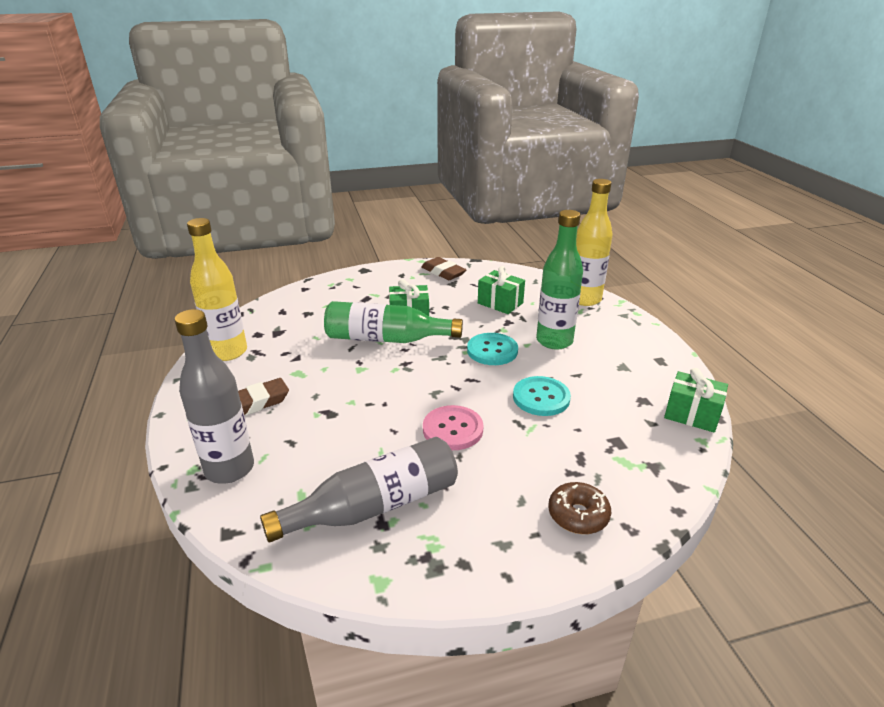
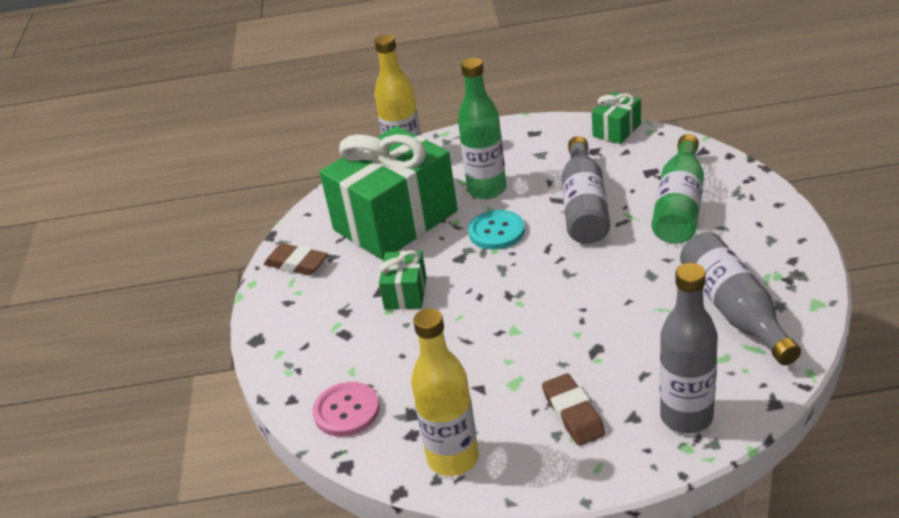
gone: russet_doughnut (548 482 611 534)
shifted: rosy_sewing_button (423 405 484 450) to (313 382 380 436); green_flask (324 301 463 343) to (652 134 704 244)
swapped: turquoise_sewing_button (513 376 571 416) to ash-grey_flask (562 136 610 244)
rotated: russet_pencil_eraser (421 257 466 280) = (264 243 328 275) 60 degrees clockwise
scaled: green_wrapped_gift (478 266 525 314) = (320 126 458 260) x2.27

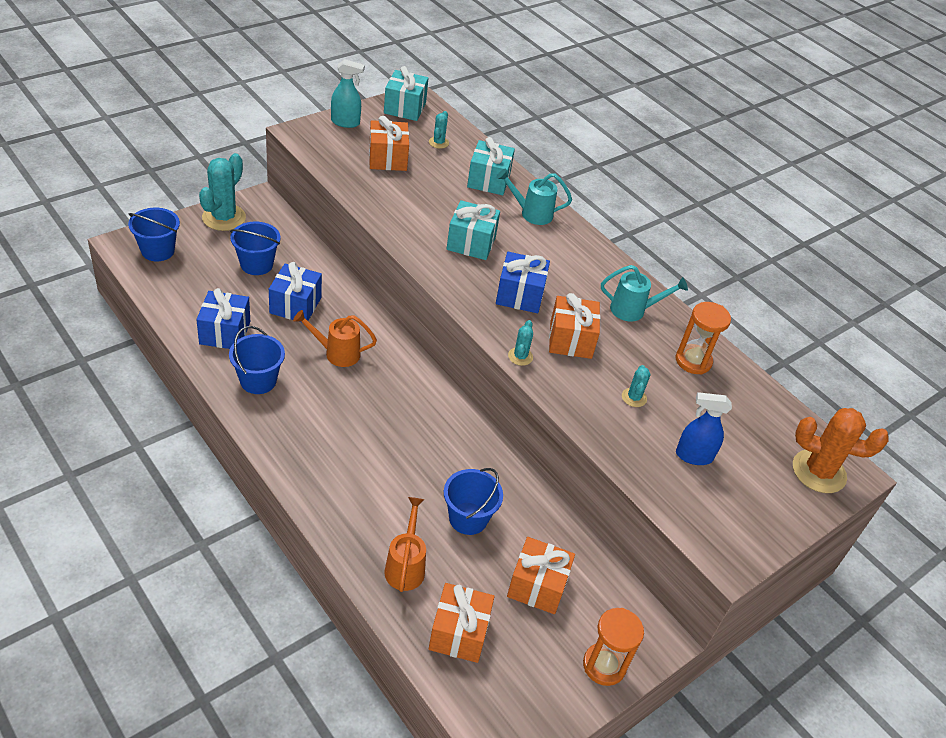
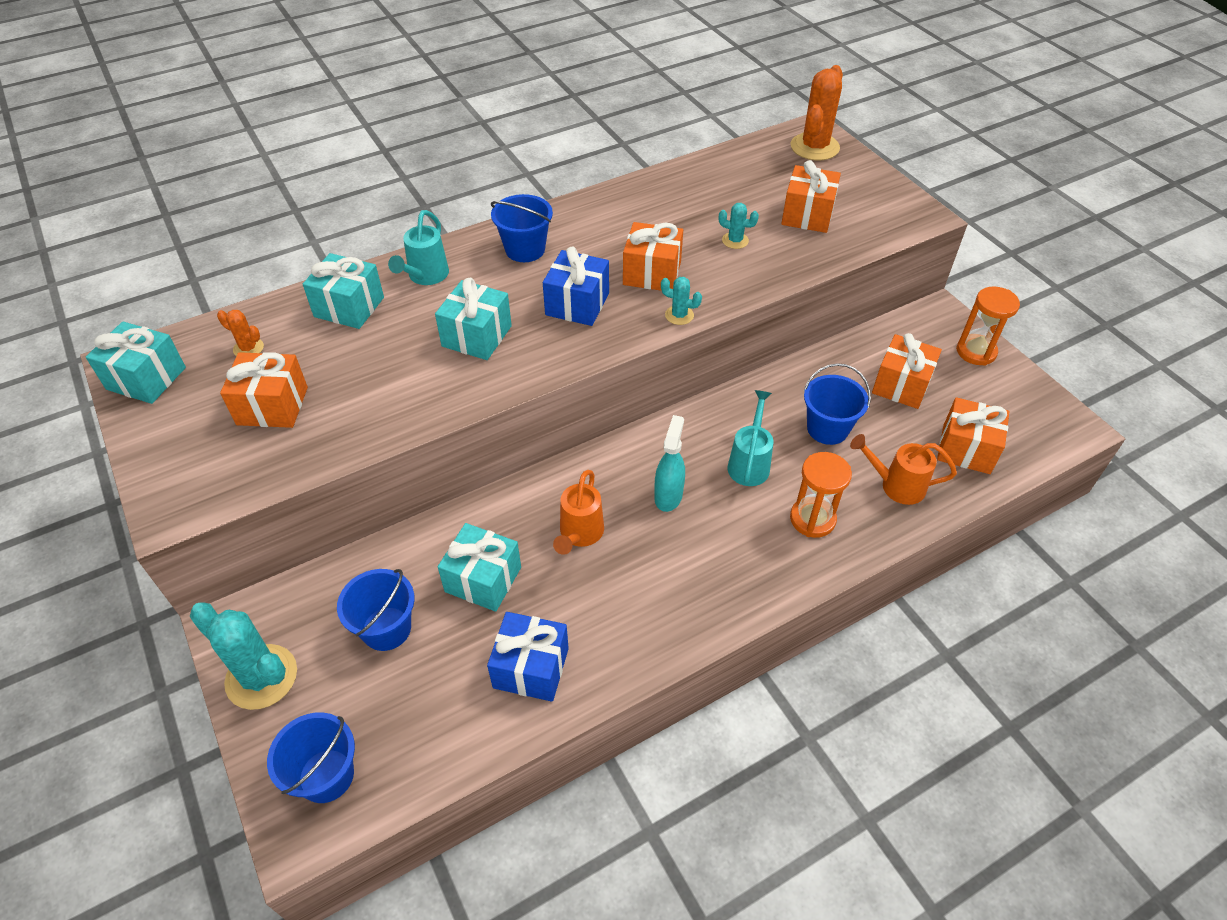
shifted: blue_sand_bucket (229 326 285 394) to (491 194 553 262); turquoise_spray_cleaner (331 59 365 128) to (654 415 685 512); turquoise_watering_can (601 265 688 322) to (728 390 773 486); orange_hourglass (675 302 731 375) to (790 452 852 538)
swapped: blue_spray_cleaner (676 392 732 465) to orange_wrapped_gift (781 160 841 233)
repainted: turquoise_prickly_plant (429 111 449 149) to orange_prickly_plant (217 310 264 356); blue_wrapped_gift (269 262 322 322) to turquoise_wrapped_gift (438 523 521 612)

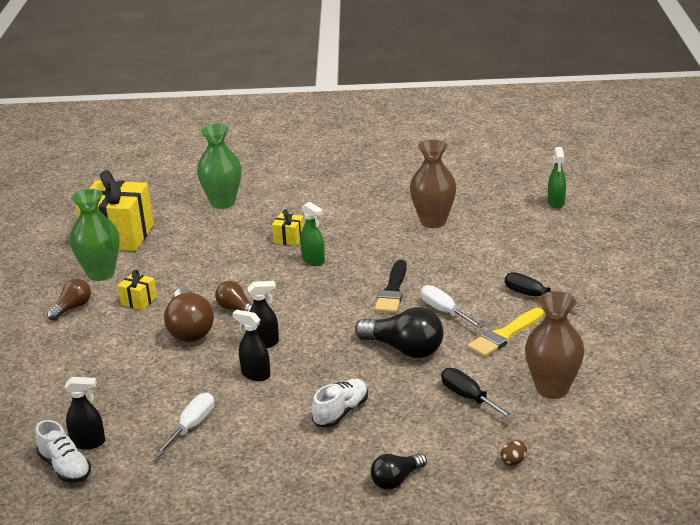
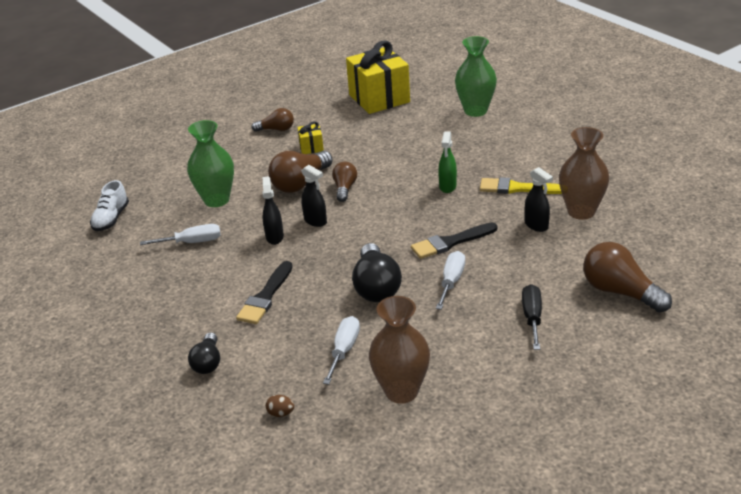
gone: golden_wrapped_gift (272 209 304 246); green_spray_cleaner (548 147 566 209)
new: russet_bulb (583 242 672 313)
shifted: green_vase (70 189 120 281) to (187 120 234 207); golden_brush (467 308 544 357) to (480 177 562 194); ebony_spray_cleaner (65 377 105 449) to (525 167 553 232)
swapped: white_sneaker (312 379 368 427) to ebony_brush (236 261 293 324)
repainted: ebony_hand_screwdriver (441 368 515 419) to white_hand_screwdriver (323 316 360 385)
rotated: ebony_bulb (371 453 427 490) = (188 332 220 374) 105 degrees counterclockwise

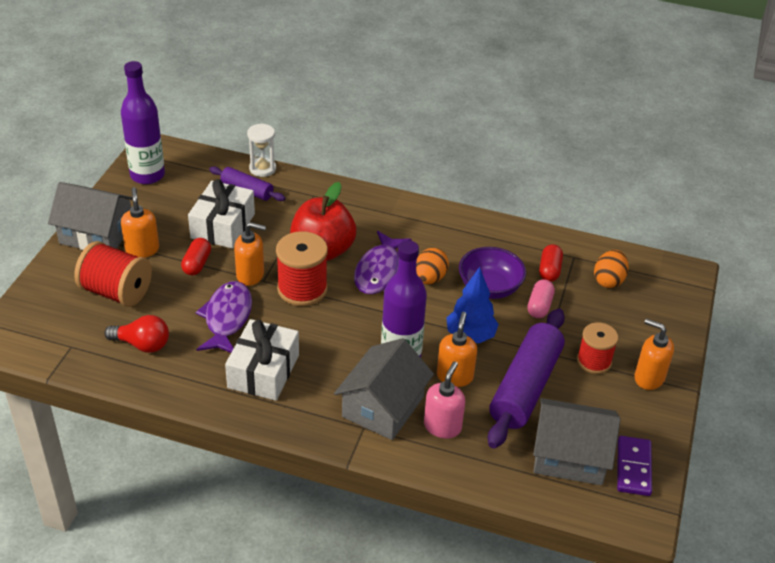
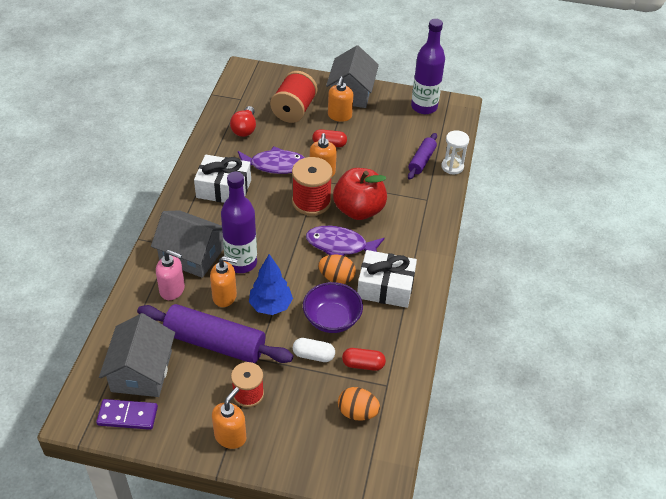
shifted: white_wrapped_gift (188 179 255 249) to (357 250 417 308)
repainted: rosy_capsule (527 279 555 318) to white_capsule (293 338 335 362)
rotated: orange_pump_bottle (121 187 159 258) = (328 77 353 122) 120 degrees clockwise

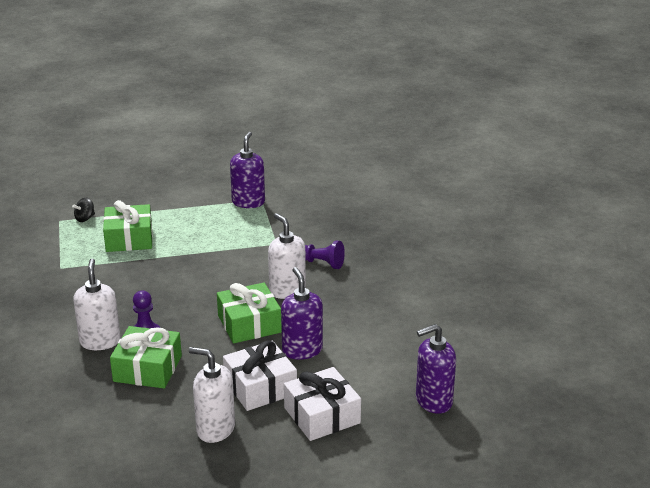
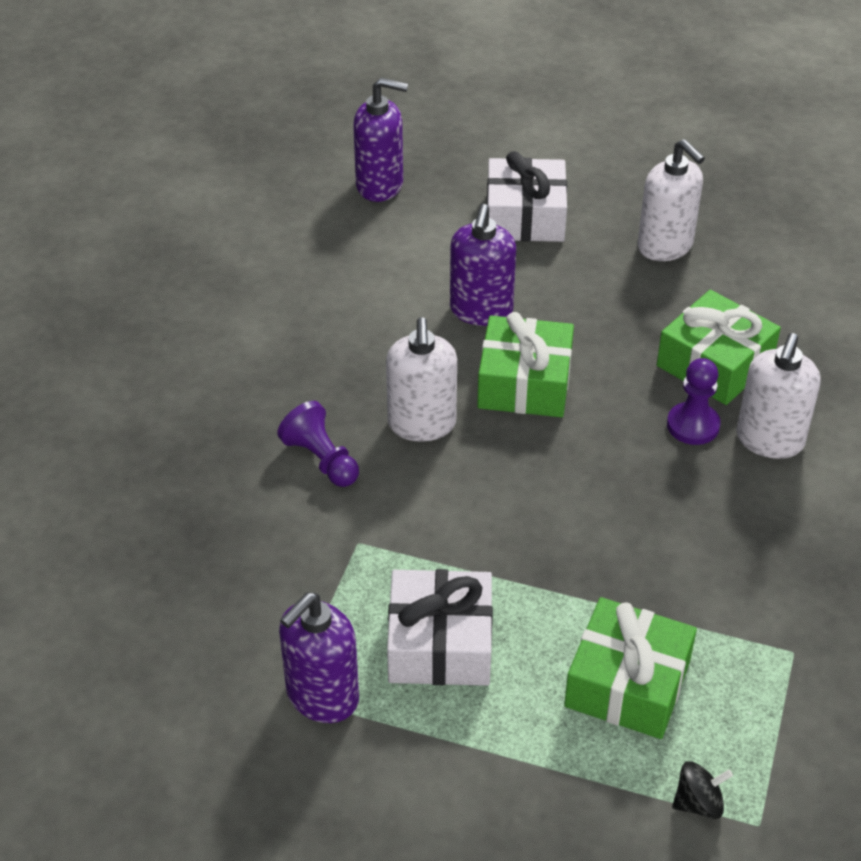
shifted: white_wrapped_gift (223 340 297 411) to (387 569 493 686)

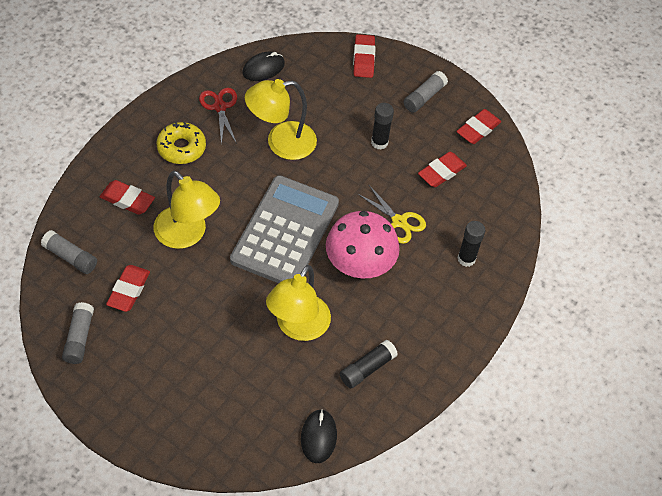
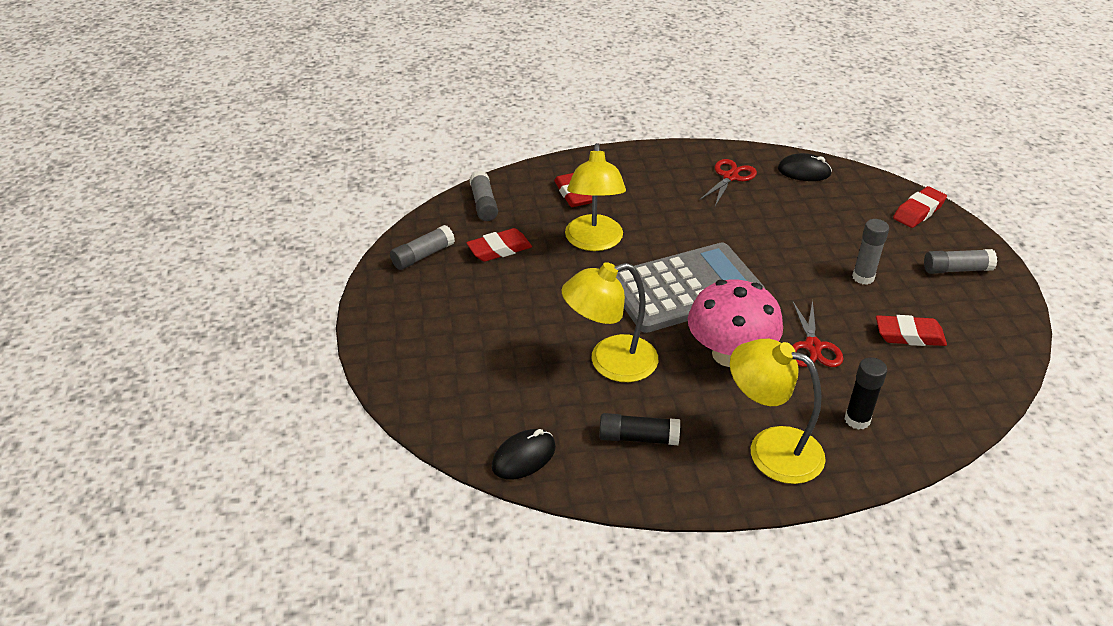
gone: golden_doughnut (157 122 206 164); scarlet_pencil_eraser (456 109 501 144)
shifted: golden_desk_lamp (245 79 317 160) to (730 339 826 484)
repainted: golden_shears (357 185 426 244) to scarlet_shears (792 300 843 367); ebony_stick_of_glue (371 103 394 150) to ash-grey_stick_of_glue (852 219 889 285)

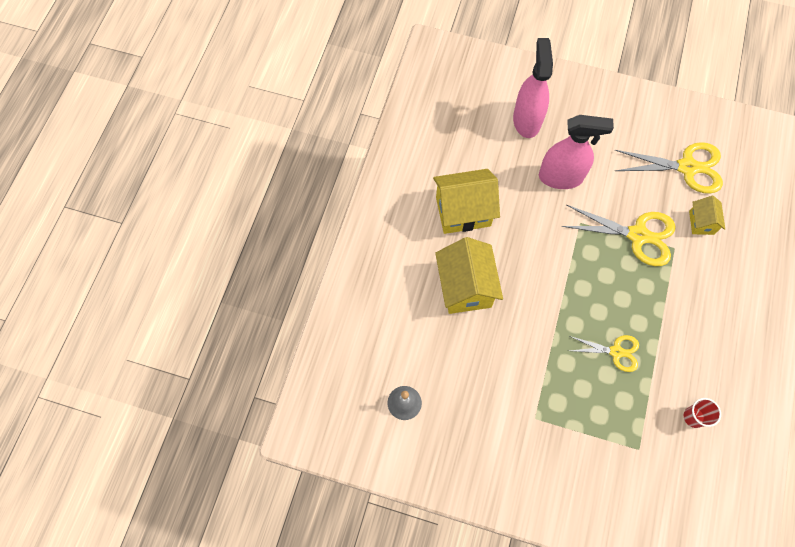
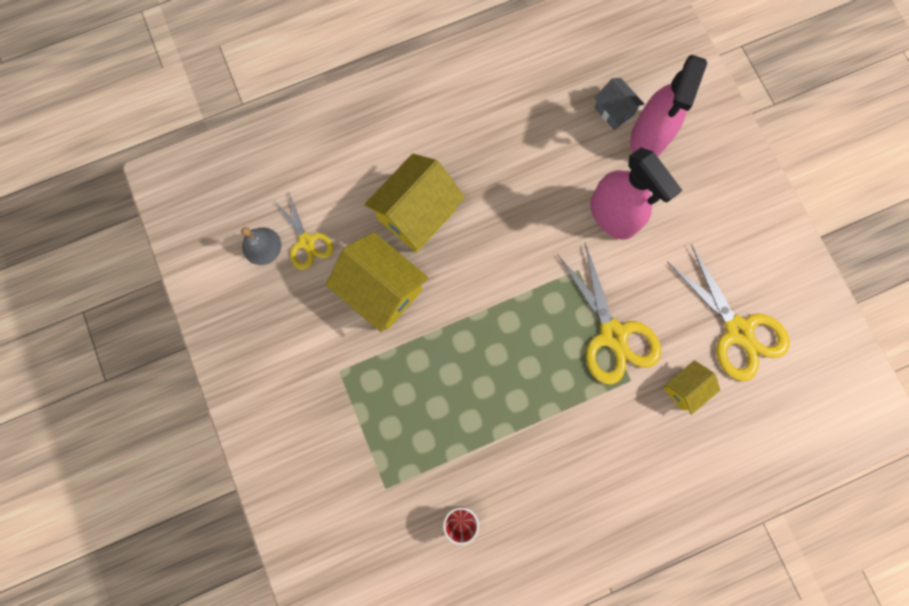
new: ash-grey_cottage (594 78 644 130)
shifted: golden_shears (570 335 639 372) to (274 191 334 270); golden_cottage (433 169 500 234) to (326 232 429 332)
rotated: rosy_spray_cleaner (513 38 553 138) = (630 55 707 157) 150 degrees clockwise

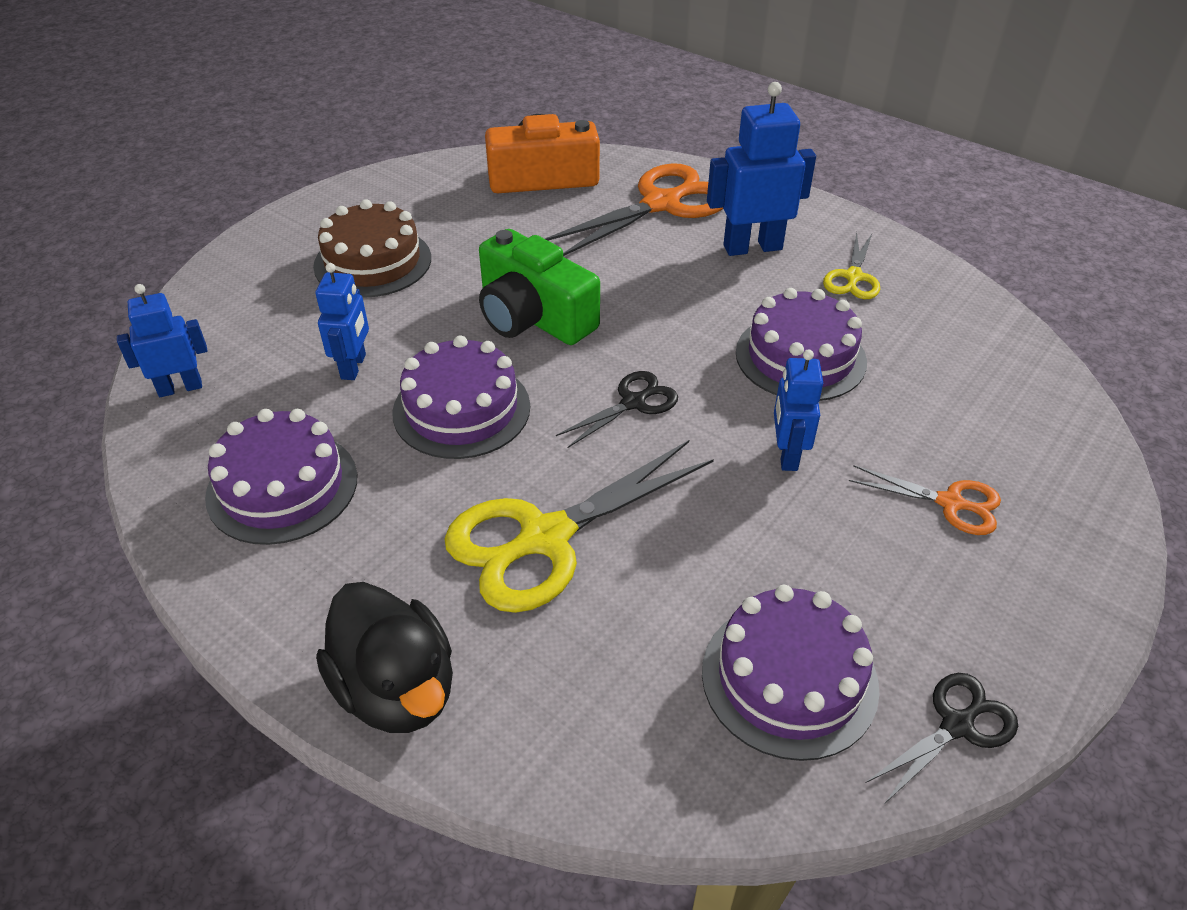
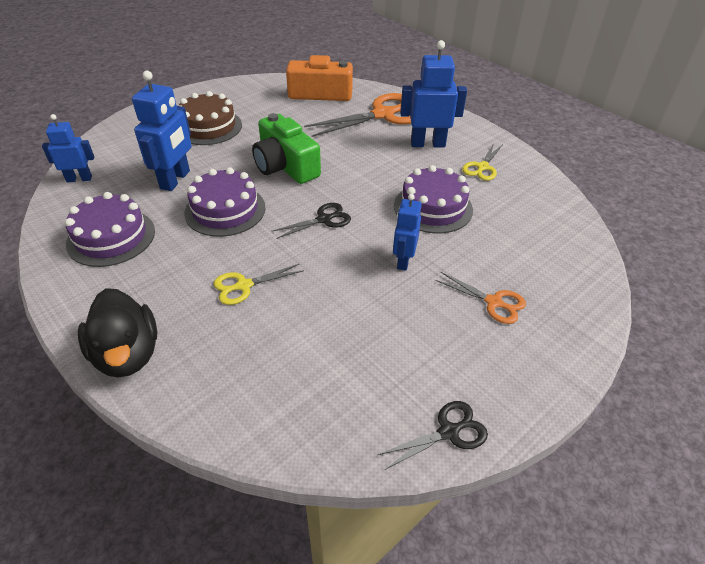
gone: violet_layer_cake (702 585 880 761)
scaled: blue_toy_robot (316 263 369 380) = (132 71 192 191) x1.59; golden_shears (444 440 714 613) = (213 264 304 305) x0.52

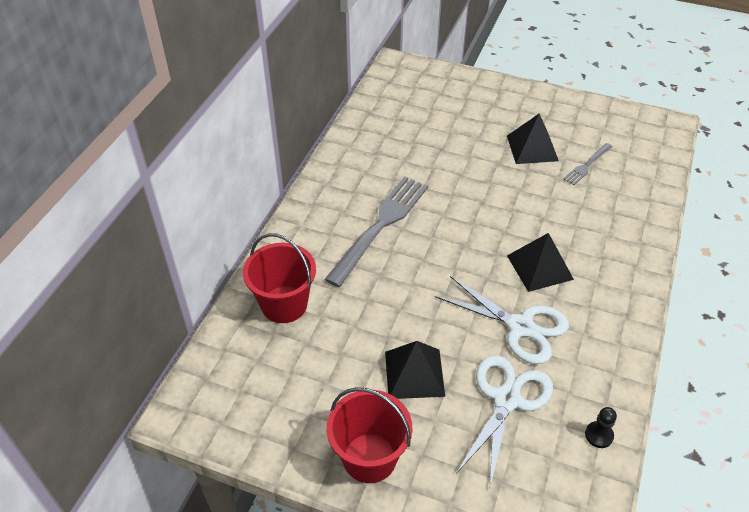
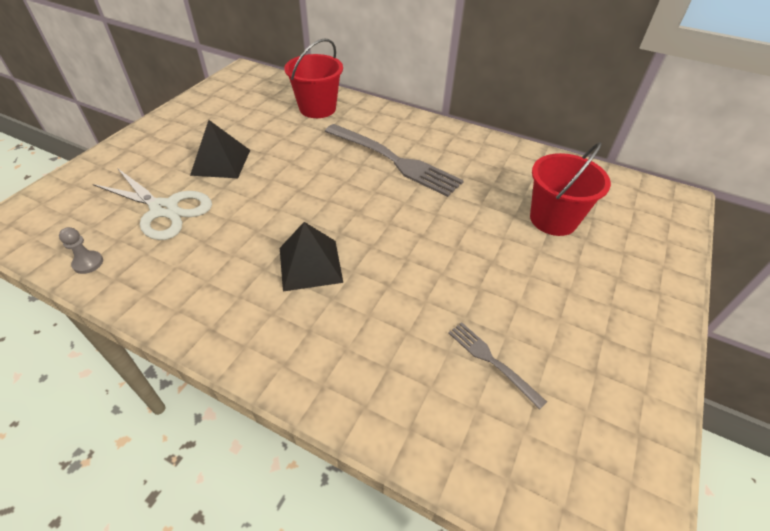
gone: white_shears (435 276 569 364); ebony_solid_pyramid (507 114 559 164)
shifted: scarlet_sand_bucket (327 387 412 483) to (530 142 611 236)
repainted: ebony_chess_pawn (585 407 617 448) to ash-grey_chess_pawn (59 227 103 274)

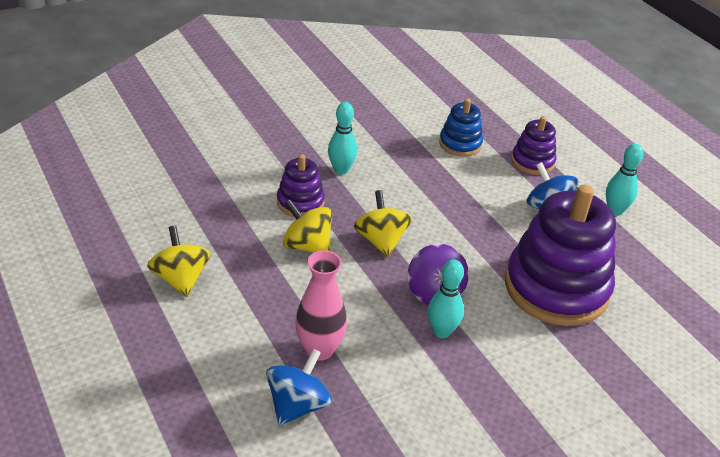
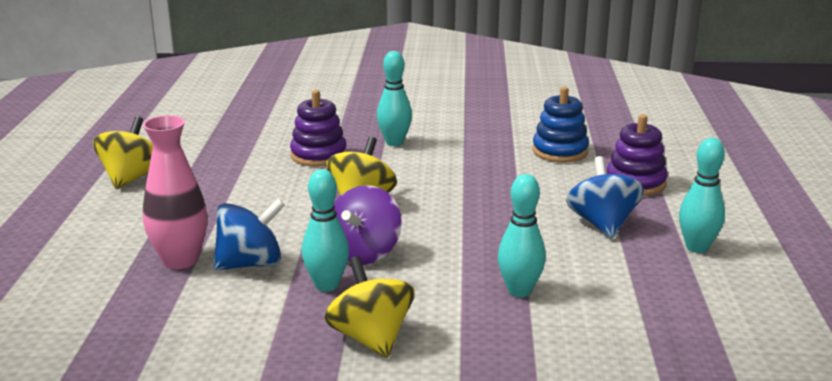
shifted: blue_toy_top (266 349 331 426) to (213 198 285 271); golden_toy_top (283 199 332 252) to (324 256 415 358)
swapped: violet_stacking_toy (505 184 616 326) to turquoise_bowling_pin (498 174 546 297)

